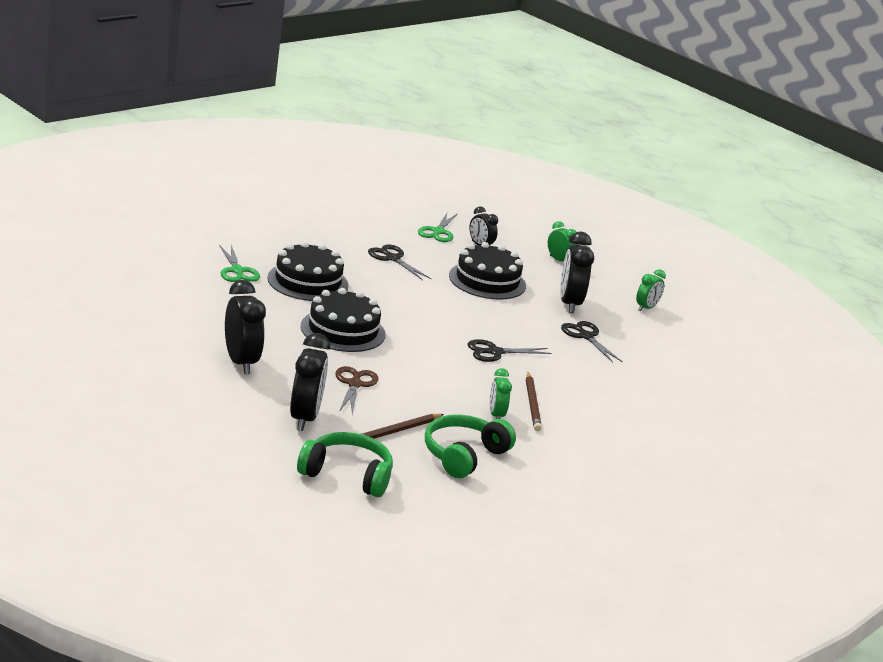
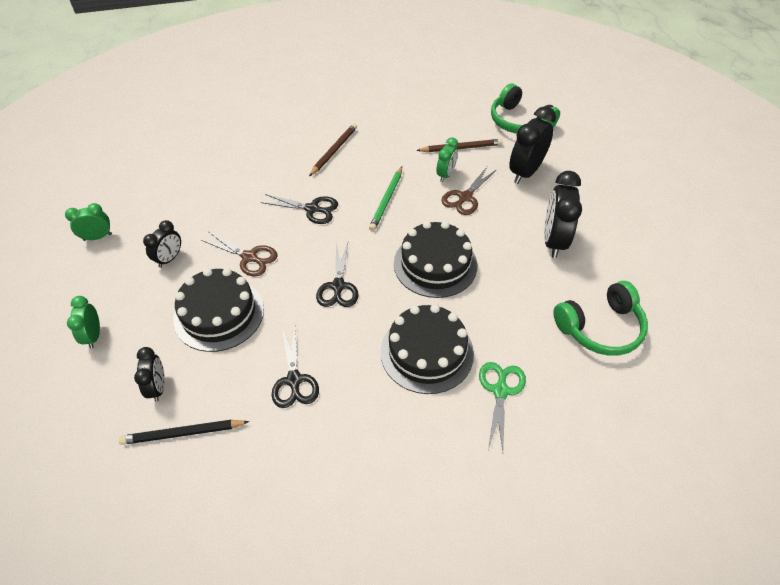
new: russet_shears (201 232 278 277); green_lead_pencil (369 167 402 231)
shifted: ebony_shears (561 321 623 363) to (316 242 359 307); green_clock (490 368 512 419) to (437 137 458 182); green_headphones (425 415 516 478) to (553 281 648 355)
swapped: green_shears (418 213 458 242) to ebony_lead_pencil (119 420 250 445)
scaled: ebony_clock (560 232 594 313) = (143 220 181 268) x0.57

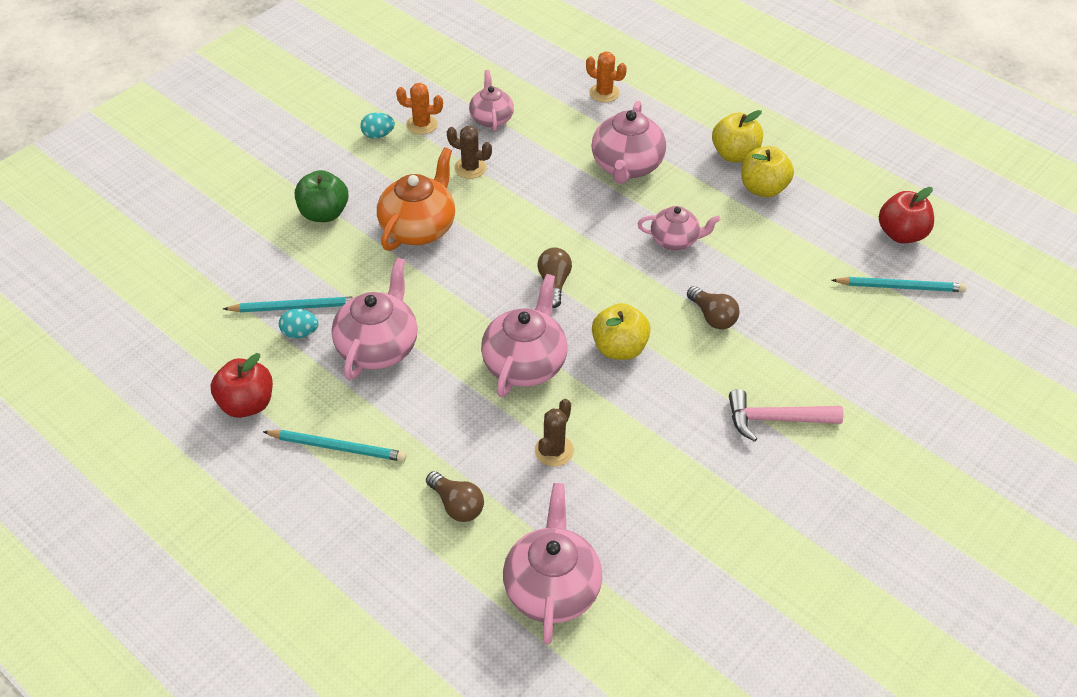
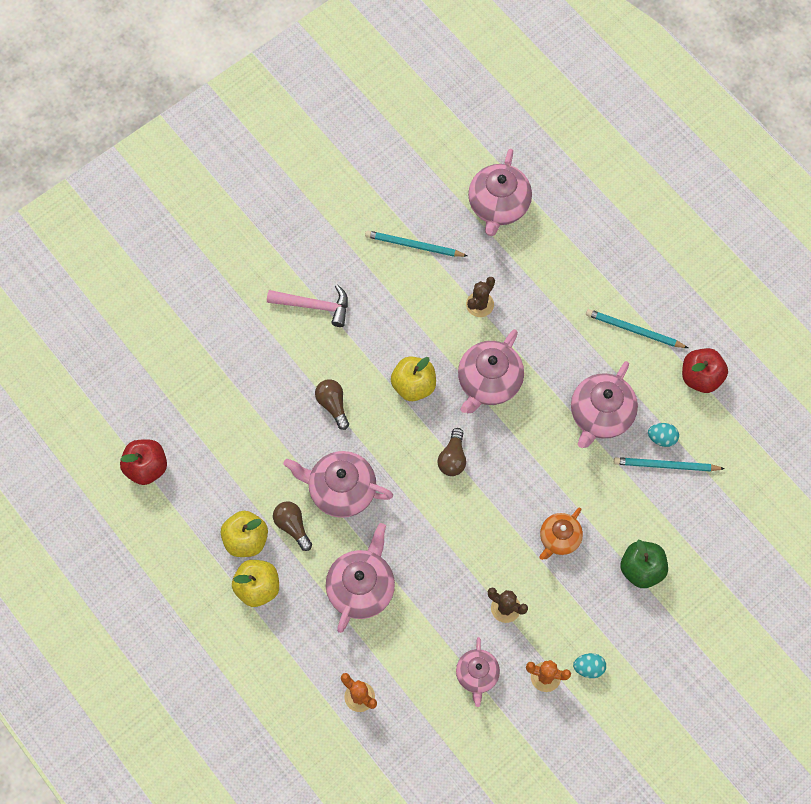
shifted: russet_bulb (426 471 484 522) to (273 501 312 551); turquoise_lead_pencil (831 277 967 292) to (365 230 468 257)
scaled: rosy_china_teapot (638 206 721 250) = (283 451 393 518) x1.60; orange_china_teapot (377 147 455 251) = (539 508 583 560) x0.62

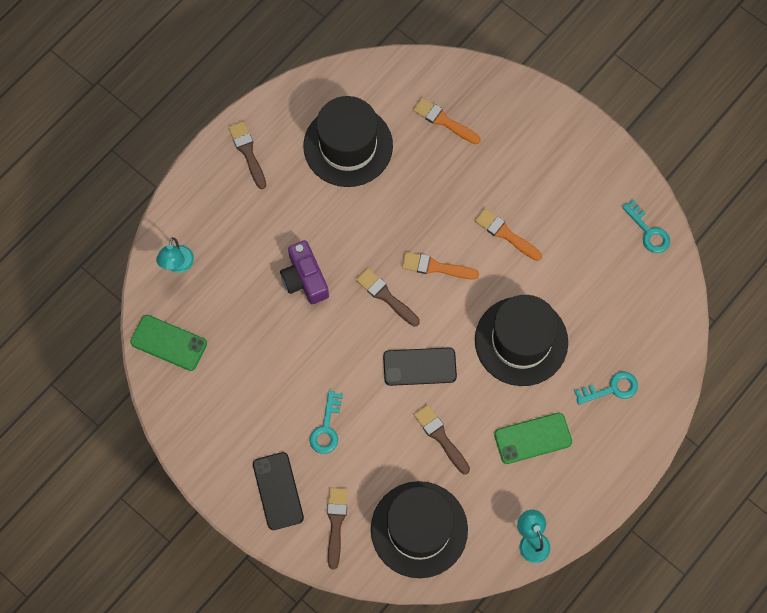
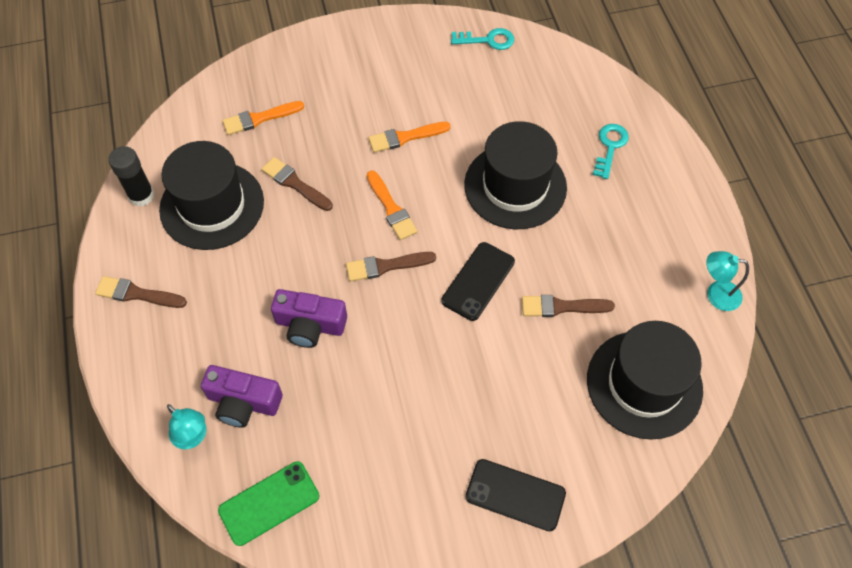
gone: turquoise_door_key (309 391 343 454); green_smartphone (494 413 572 464)
new: ebony_stick_of_glue (108 146 154 206); violet_photo_camera (201 365 283 428)
shifted: russet_brush (327 488 348 569) to (261 157 333 211)
rotated: orange_brush (402 252 479 279) = (367 171 417 240) 75 degrees counterclockwise

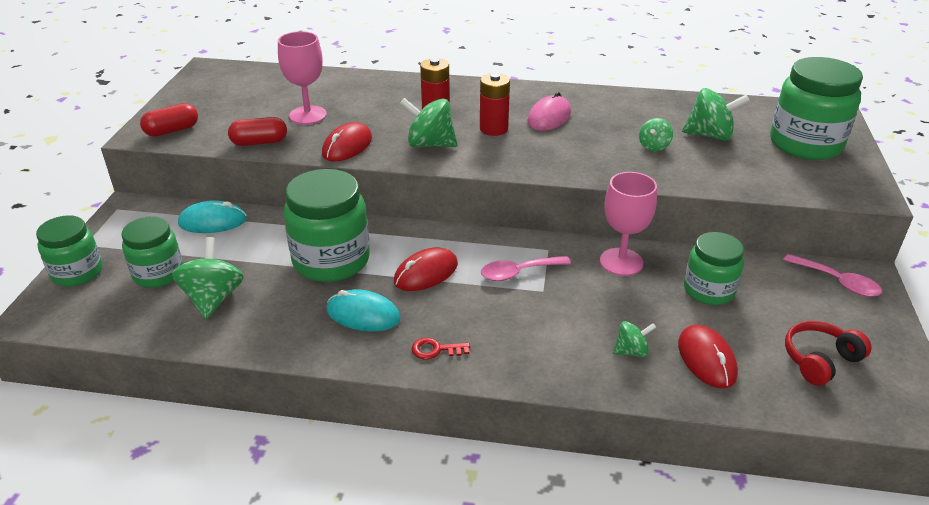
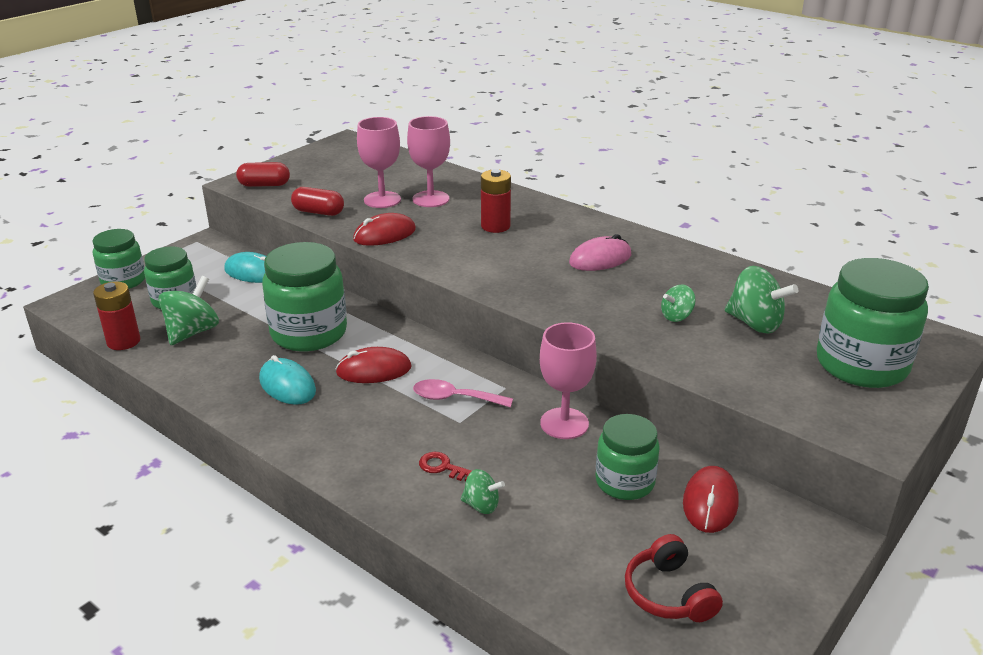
gone: green_toy_top (399 98 458 147); rosy_tablespoon (783 254 882 297)
new: rosy_wine_glass (407 116 450 207)
shifted: scarlet_power_cell (480 73 510 136) to (93 282 140 350); scarlet_door_key (411 338 470 360) to (419 452 472 481); scarlet_mouse (678 325 738 388) to (683 466 739 533)
rotated: scarlet_headphones (785 321 872 386) = (625 534 723 622) 105 degrees counterclockwise

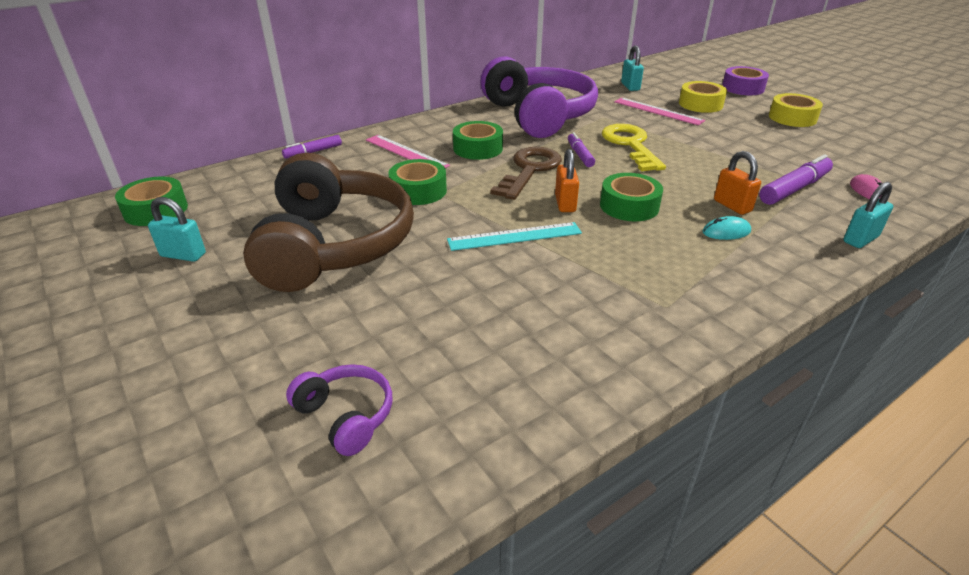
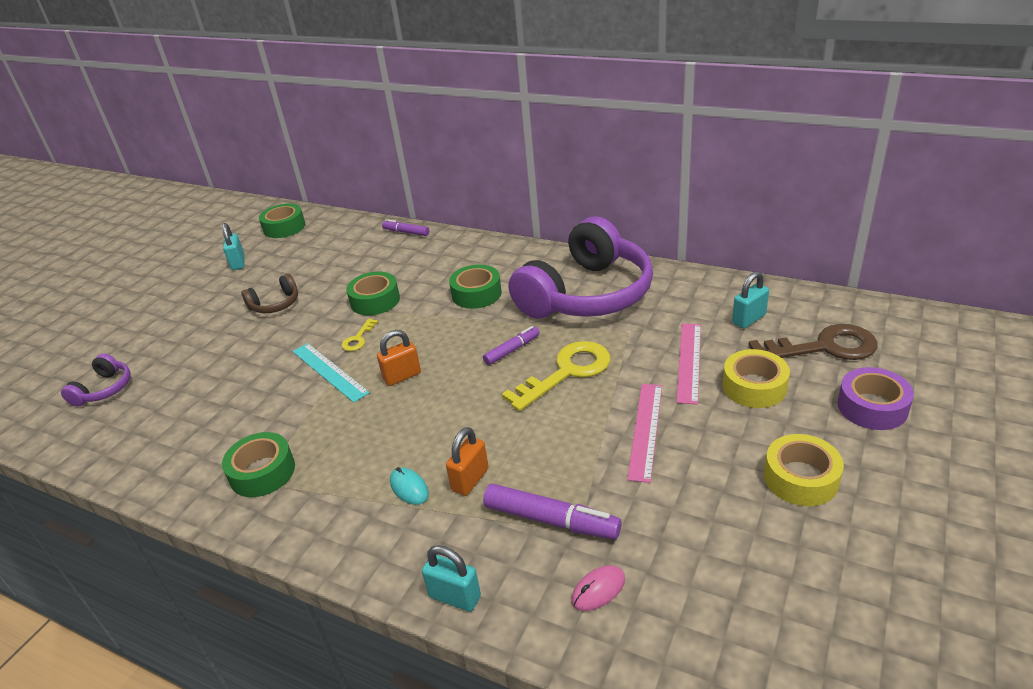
new: golden_door_key (342 319 378 351)
shifted: green_roll_of_tape (600 173 663 221) to (222 432 295 497); rosy_measuring_stick (366 135 450 168) to (627 384 662 483); russet_door_key (491 147 562 200) to (748 324 878 360)
scaled: russet_headphones (243 153 414 292) = (241 274 298 313) x0.42

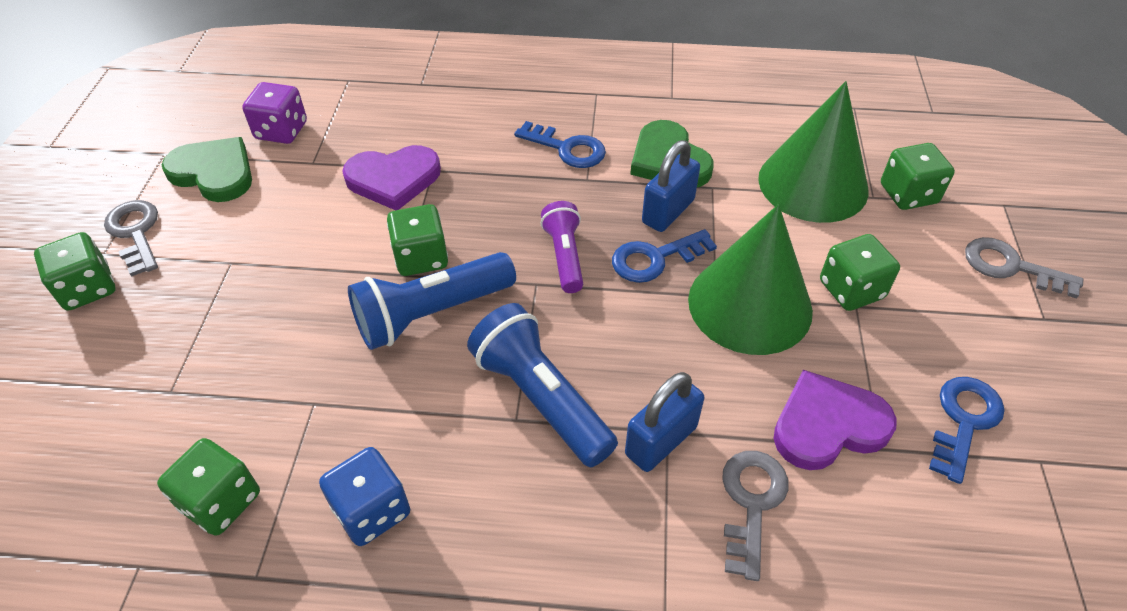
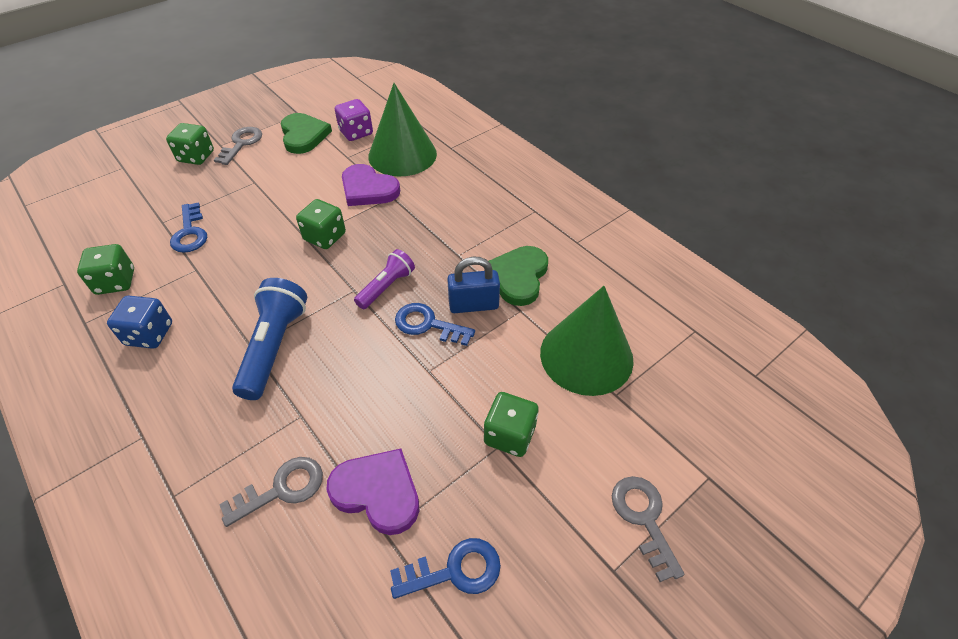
gone: blue_pocket_torch (348 252 516 350); blue_small_lock (625 372 704 472); green_game_die (881 143 955 210)
shifted: blue_door_key (514 121 606 168) to (170 202 207 253); green_solid_cone (688 204 813 355) to (368 83 437 176)

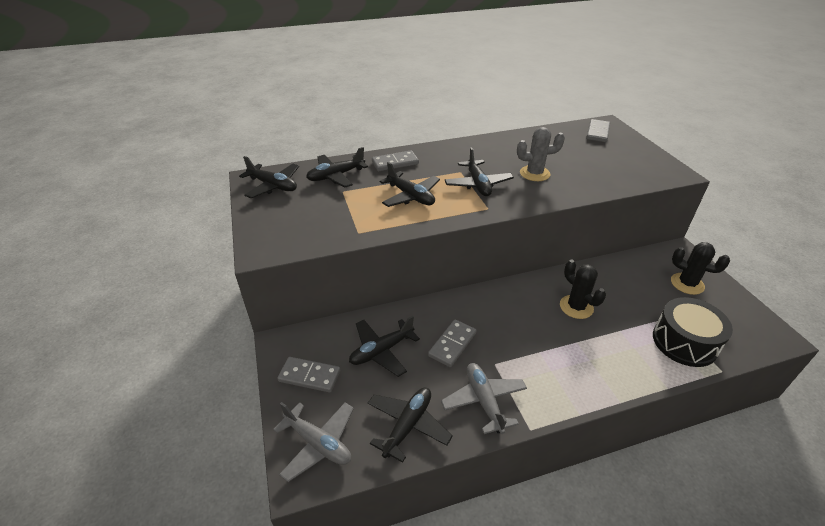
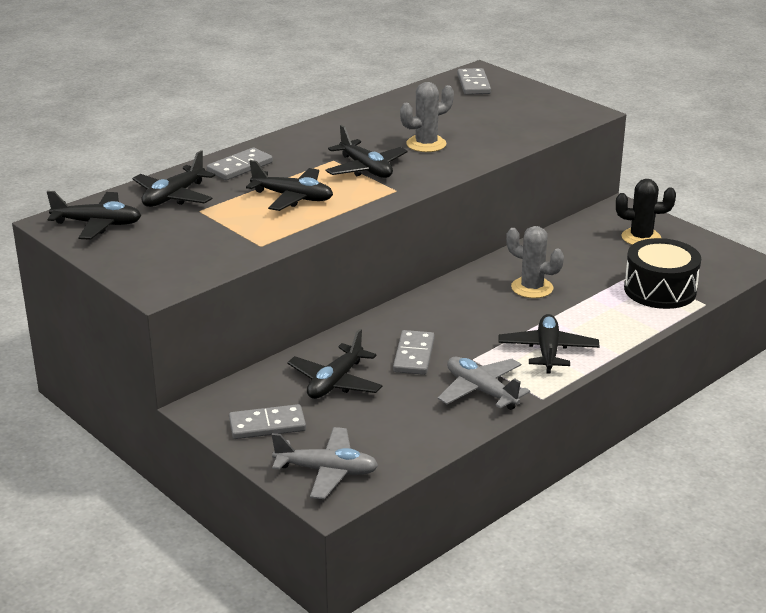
shifted: ebony_plane (368 388 453 463) to (498 314 599 374)
repainted: ebony_prickly_plant (560 260 606 319) to ash-grey_prickly_plant (506 226 564 298)

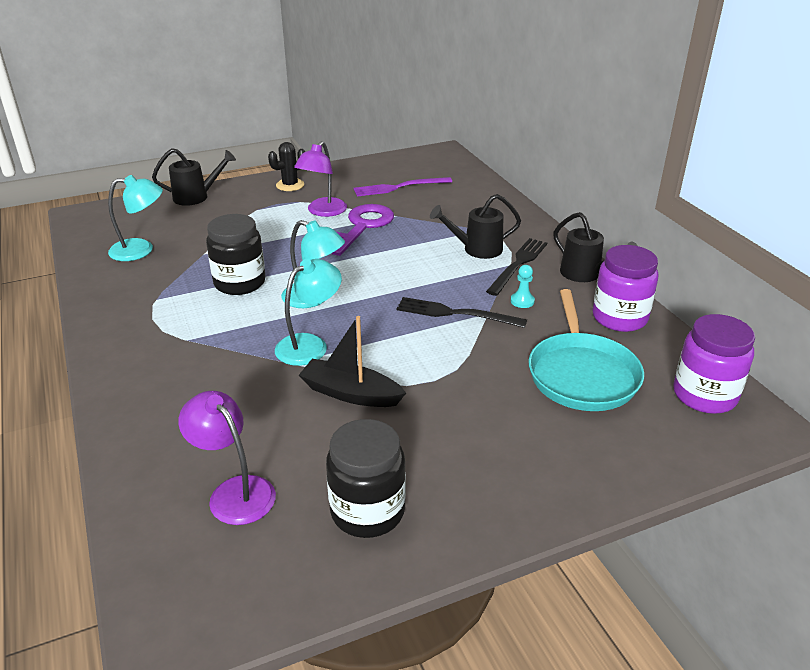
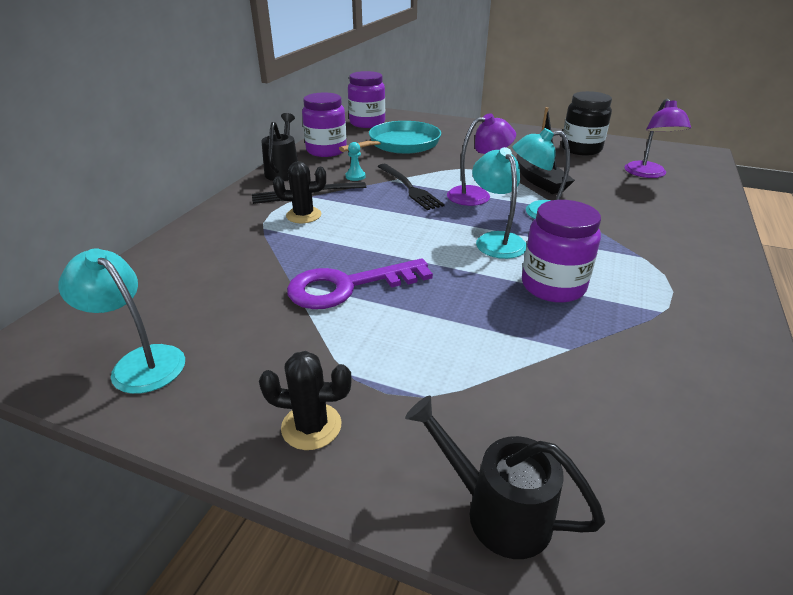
gone: violet_table_fork (353 177 452 196)
shifted: turquoise_desk_lamp (108 175 163 261) to (58 248 185 394); violet_desk_lamp (294 141 347 217) to (447 113 516 206)
swapped: ebony_watering_can (430 194 521 259) to ebony_prickly_plant (273 161 326 223)
repainted: ebony_jam_jar (206 214 266 295) to violet_jam_jar (522 200 601 303)

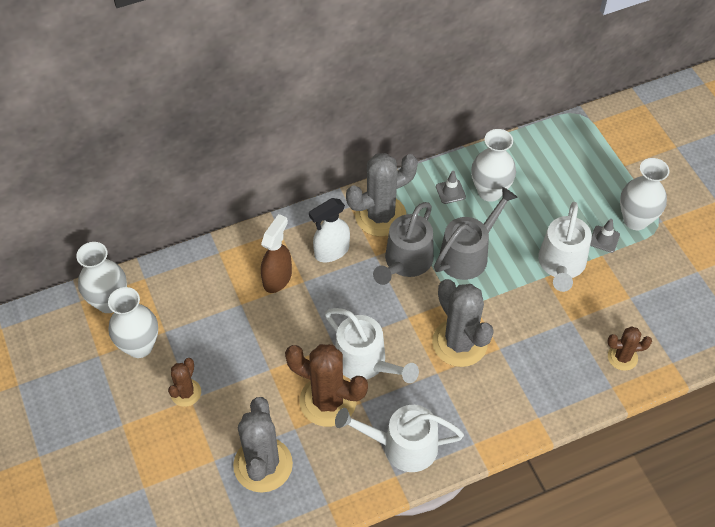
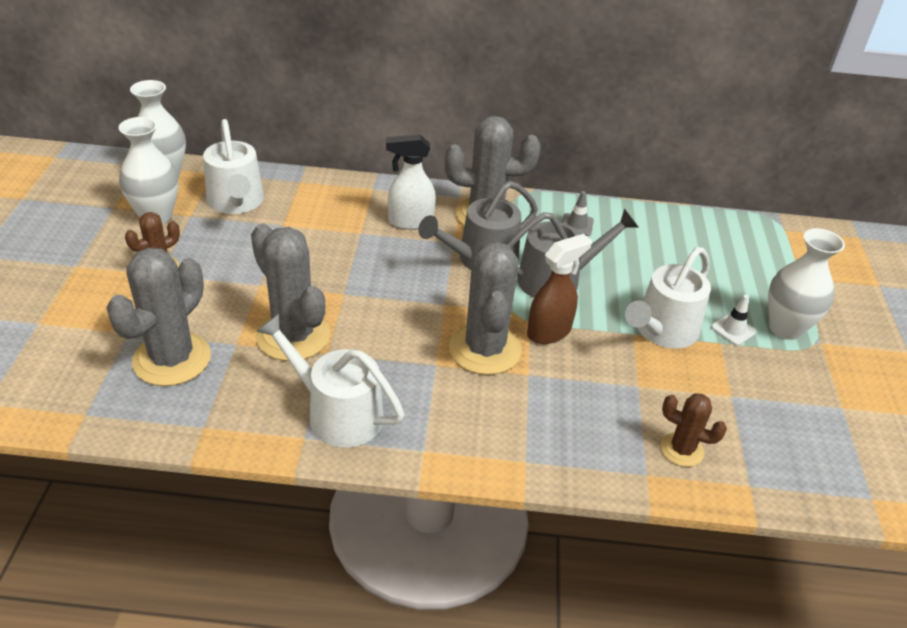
gone: white_vase (471 129 516 202)
shifted: white_watering_can (325 308 419 383) to (203 119 264 214); russet_spray_cleaner (261 214 292 293) to (527 234 592 344)
repainted: russet_prickly_plant (285 344 368 427) to ash-grey_prickly_plant (251 223 330 361); ash-grey_road_cone (590 219 620 253) to white_road_cone (711 295 757 345)

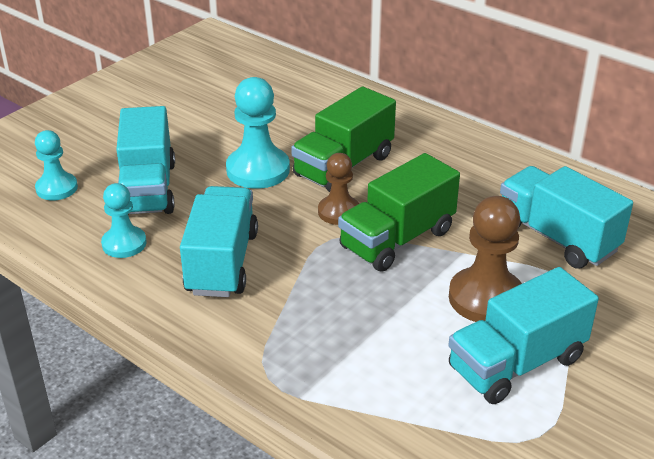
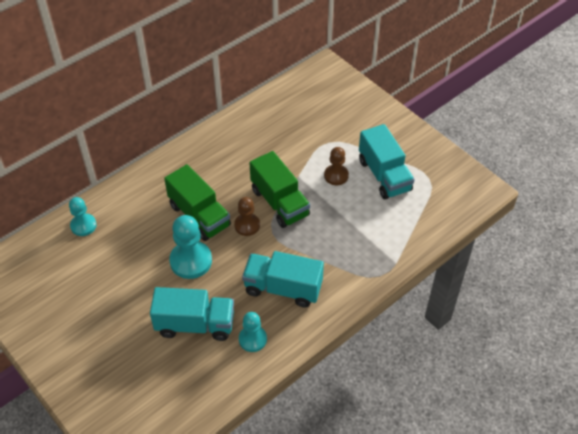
gone: turquoise_truck (500 166 633 269)
shifted: turquoise_chess_pawn (35 130 78 201) to (69 197 97 236)
scaled: russet_chess_pawn (449 196 522 322) = (324 147 349 185) x0.63

